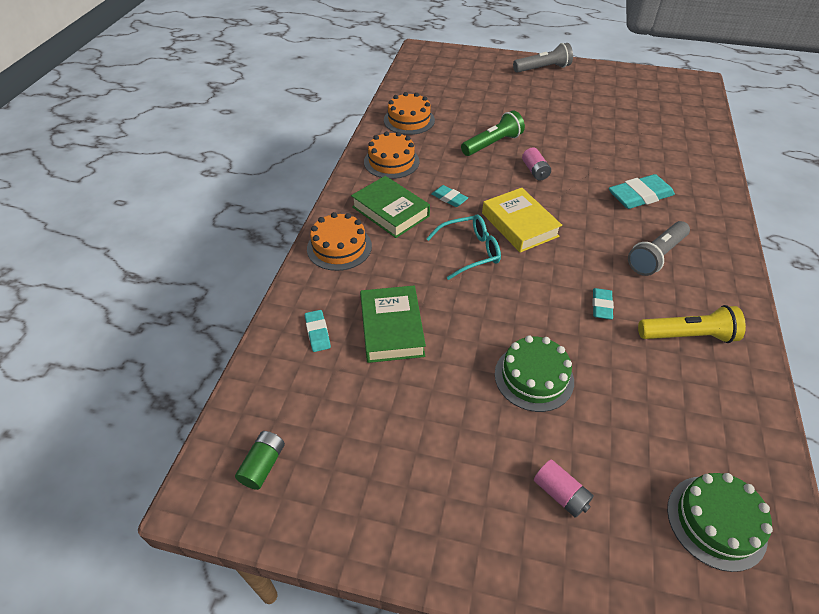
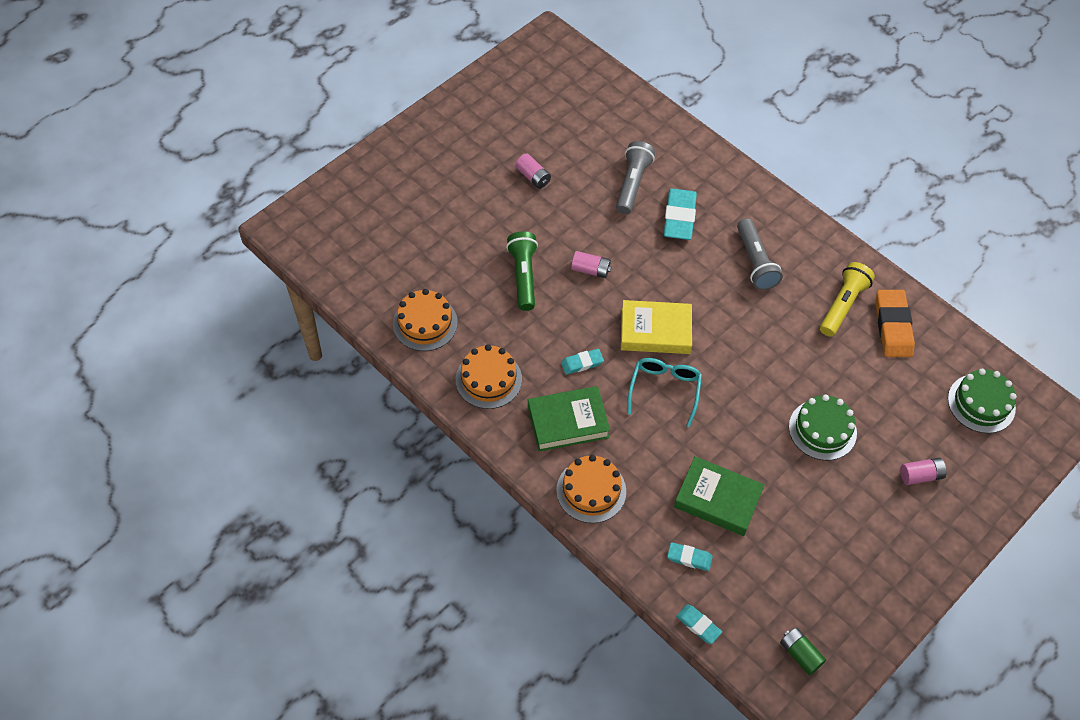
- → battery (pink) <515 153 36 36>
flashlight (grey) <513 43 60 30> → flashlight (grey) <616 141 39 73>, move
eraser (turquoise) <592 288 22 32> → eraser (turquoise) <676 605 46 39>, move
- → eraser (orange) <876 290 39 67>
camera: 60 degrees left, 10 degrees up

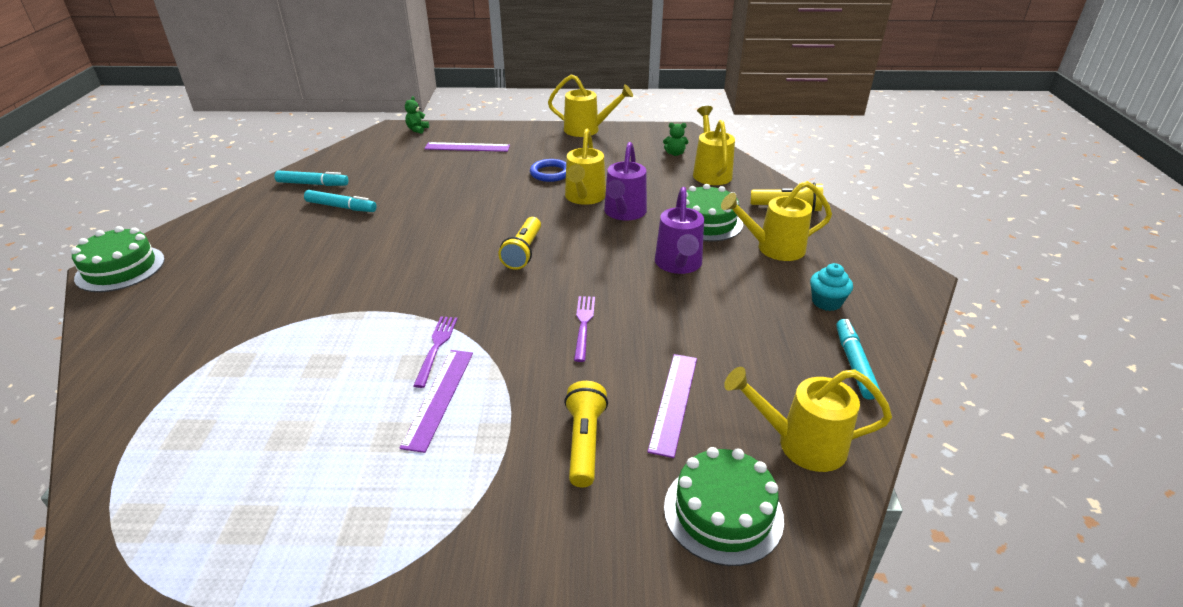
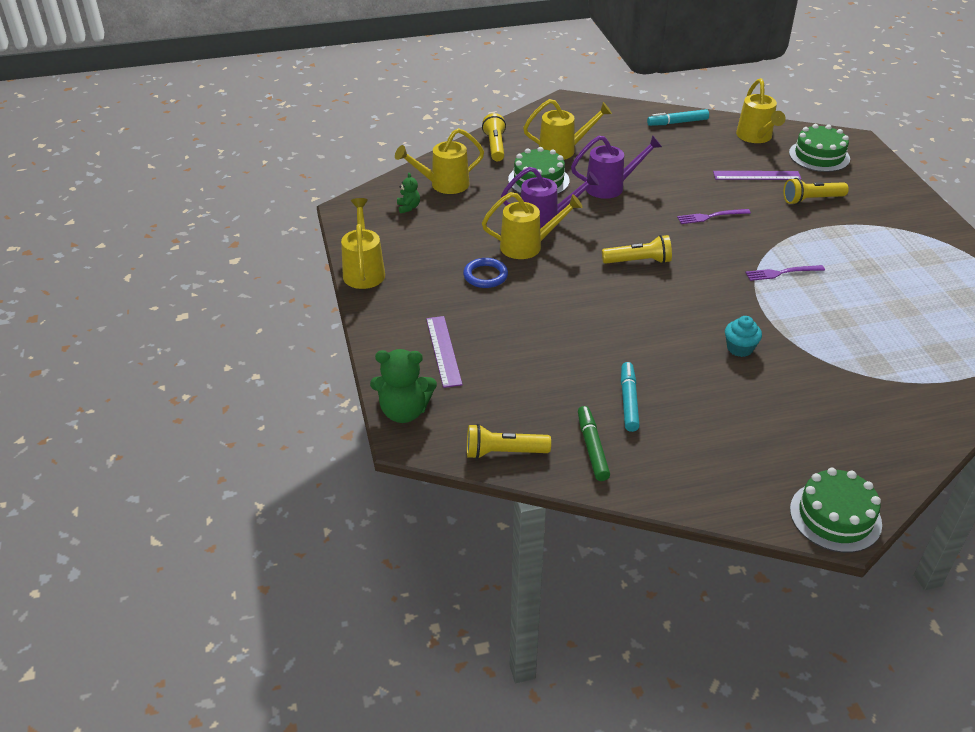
teddy bear (green) <405 96 24 38> → teddy bear (green) <370 349 67 74>, x1.95
- → flashlight (yellow) <467 424 84 35>
watering can (yellow) <721 181 111 80> → watering can (yellow) <523 99 89 61>, 75 degrees counterclockwise
marker (turquoise) <275 171 73 15> → marker (green) <578 406 32 75>
cupcake (turquoise) <810 263 43 48> → cupcake (turquoise) <725 316 37 41>, move
ruler (purple) <400 350 73 103> → -
camera: 105 degrees left, 5 degrees up

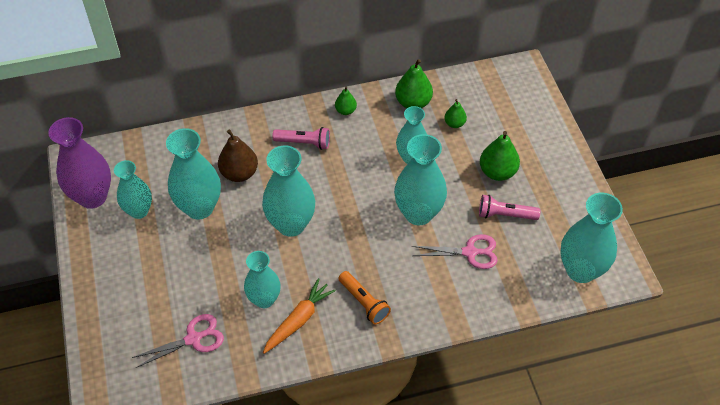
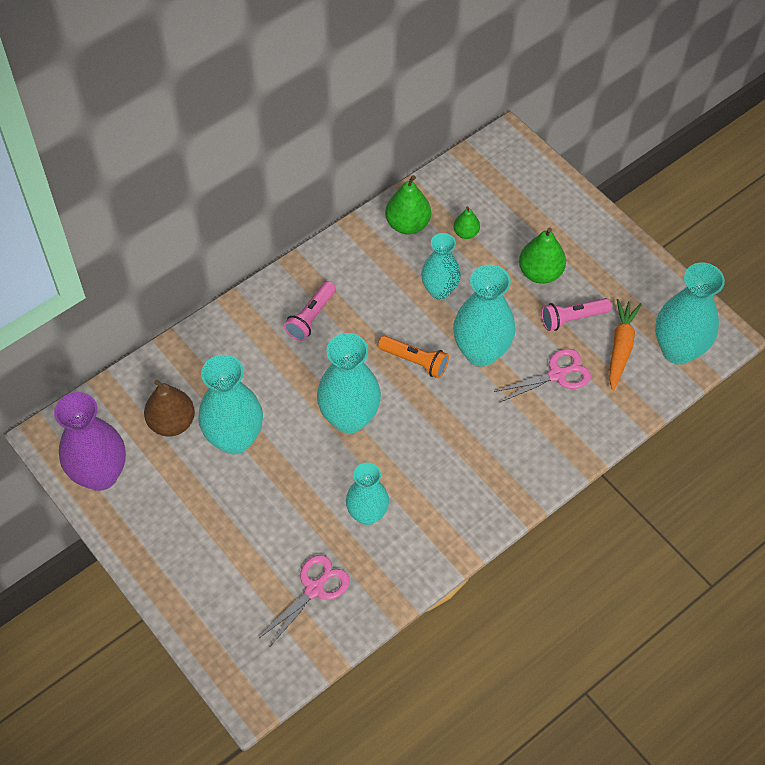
pear (brown) <218 129 40 53> → pear (brown) <144 380 51 56>, move
flashlight (pink) <272 127 58 23> → flashlight (pink) <284 281 52 60>, 135 degrees clockwise
flashlight (orange) <338 271 53 53> → flashlight (orange) <378 336 71 42>, move
carrot (orange) <263 278 73 76> → carrot (orange) <609 299 33 92>, move
vase (turquoise) <114 160 38 59> → -
pear (green) <335 87 22 28> → -
camera: 25 degrees left, 5 degrees up

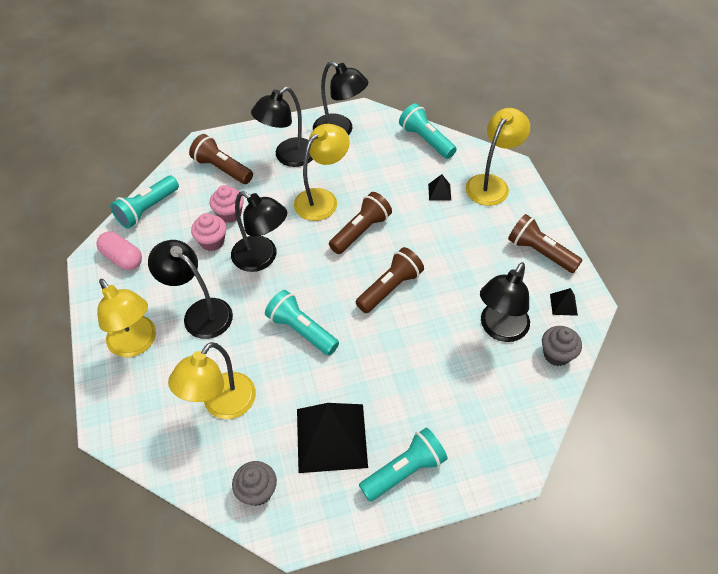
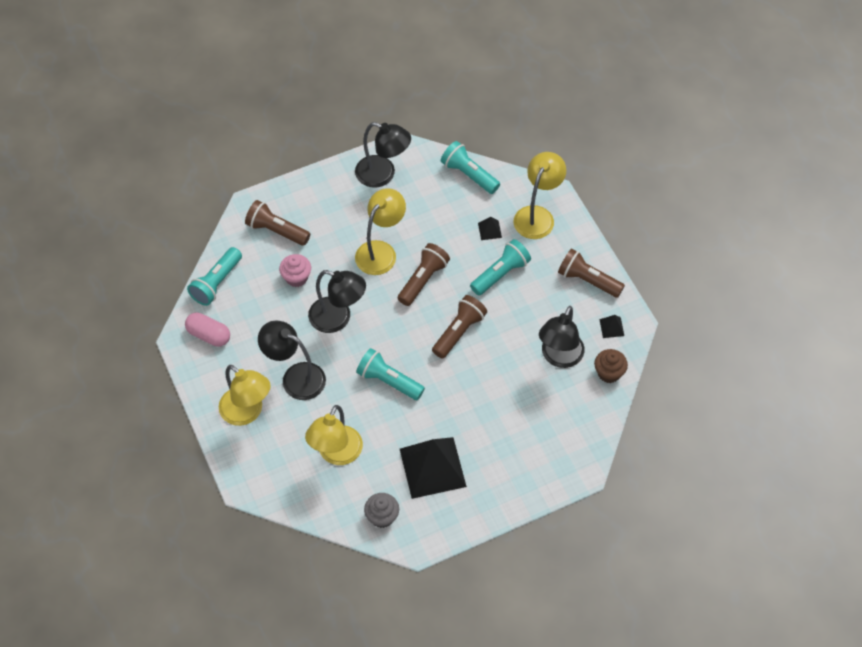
flashlight (turquoise) <359 428 89 74> → flashlight (turquoise) <470 239 61 57>, move
cupcake (grey) <542 326 40 40> → cupcake (brown) <594 349 34 34>
cupcake (pink) <191 213 36 38> → -
lamp (black) <251 87 62 80> → -
camera: 10 degrees left, 5 degrees up

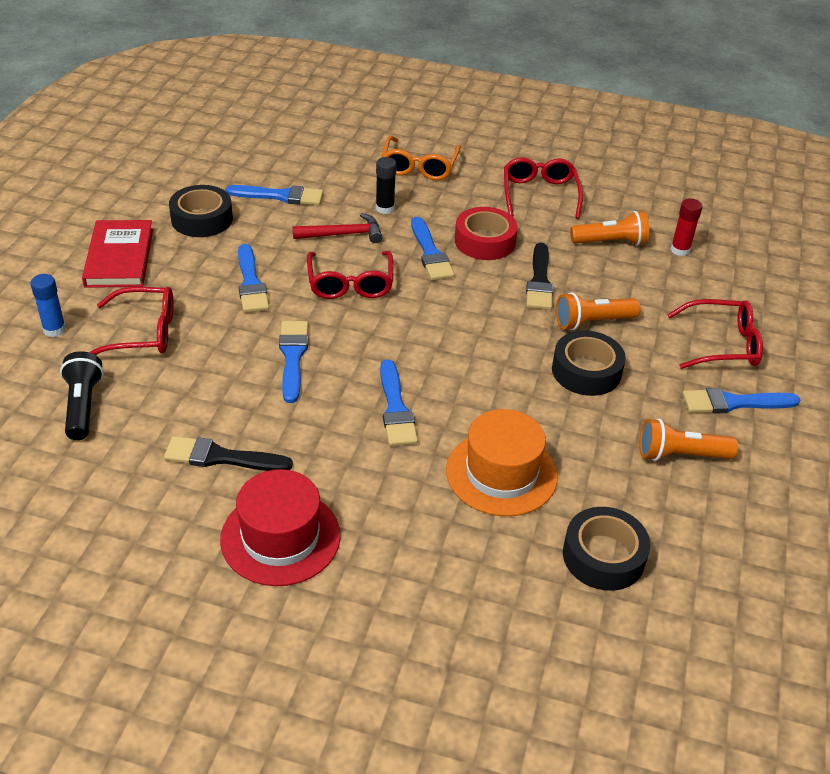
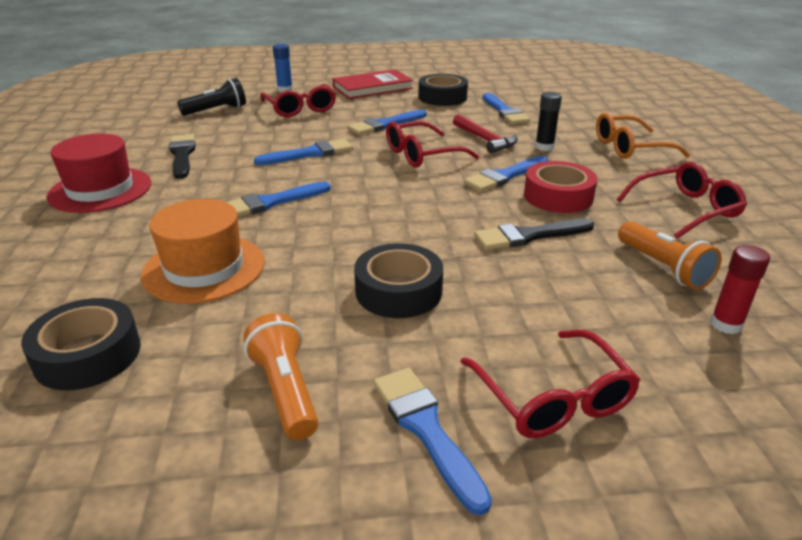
flashlight (orange) <556 292 84 38> → -
camera: 70 degrees right, 10 degrees down

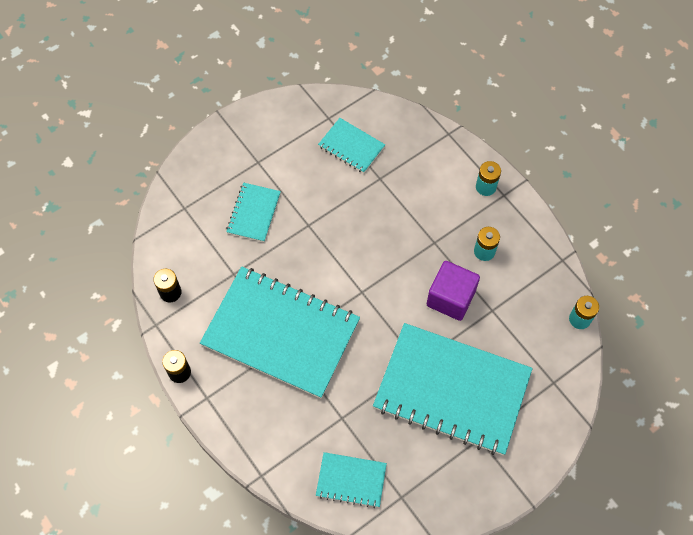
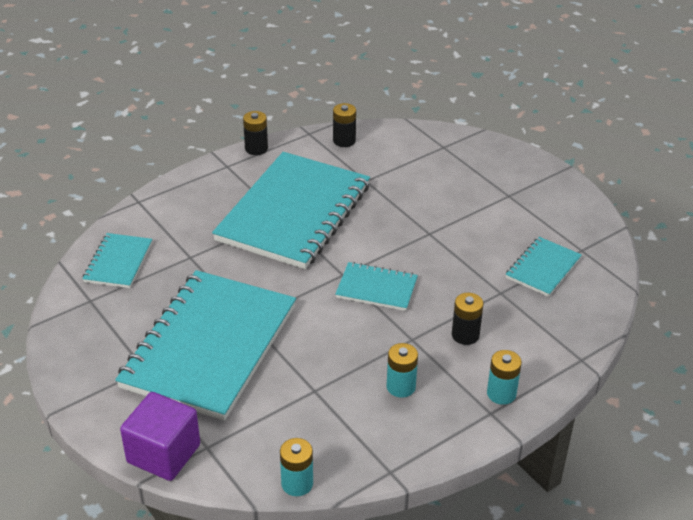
cube (purple) <427 261 53 60> → cube (purple) <120 392 80 89>, move
notebook (turquoise) <226 183 55 59> → notebook (turquoise) <335 262 83 49>, move
- → battery (black) <452 293 32 52>
camera: 90 degrees right, 25 degrees down

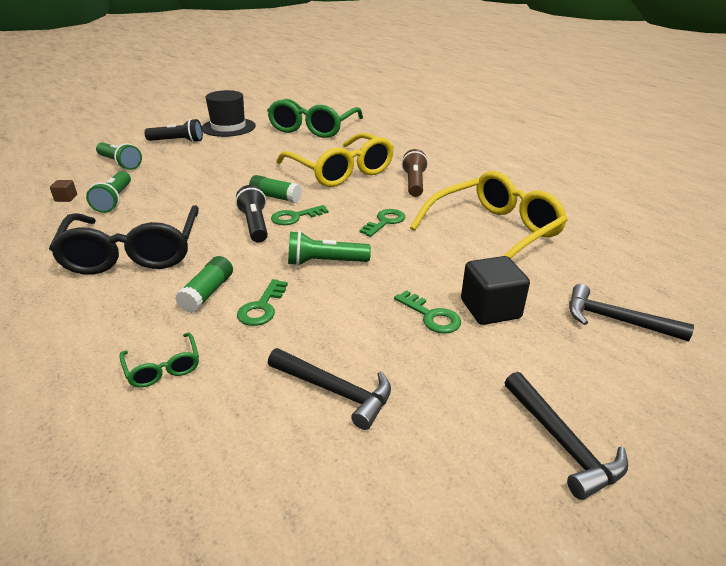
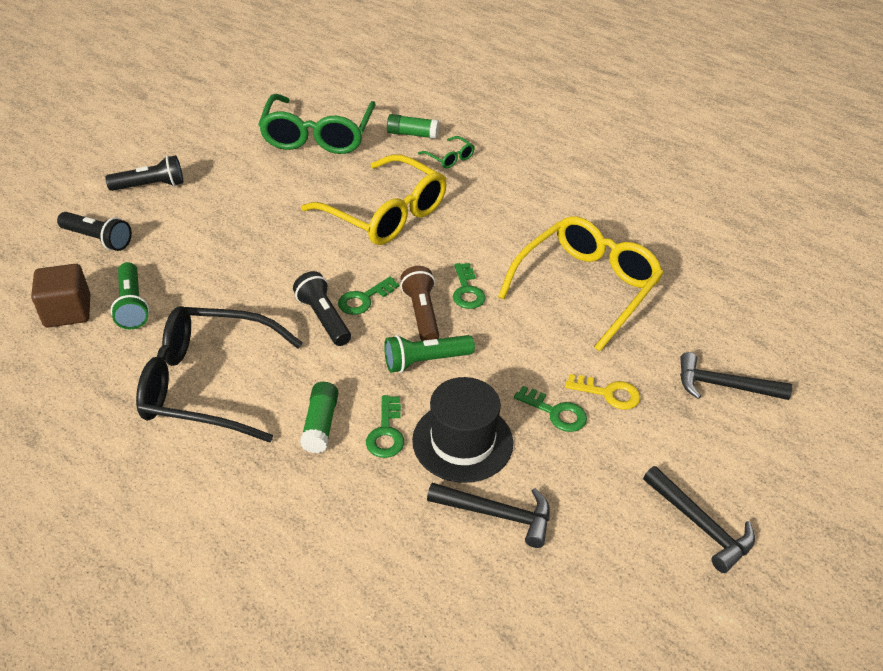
cube (brown) <50 180 27 22> → cube (brown) <31 264 59 64>, x2.08
flashlight (green) <96 143 46 27> → flashlight (black) <57 212 75 39>
glasses (black) <49 205 150 70> → glasses (black) <136 306 167 136>, 120 degrees clockwise
glue stick (green) <249 175 53 28> → glue stick (green) <387 114 52 25>, move
flashlight (brown) <402 149 26 48> → flashlight (brown) <400 266 39 75>, move
hat (black) <202 90 54 47> → hat (black) <412 377 101 106>, move
glasses (green) <119 333 80 54> → glasses (green) <418 136 57 33>, move
key (green) <359 209 47 28> → key (green) <453 263 33 46>, 150 degrees clockwise
cube (black) <461 256 69 69> → key (yellow) <565 374 76 36>
camera: 15 degrees left, 10 degrees up

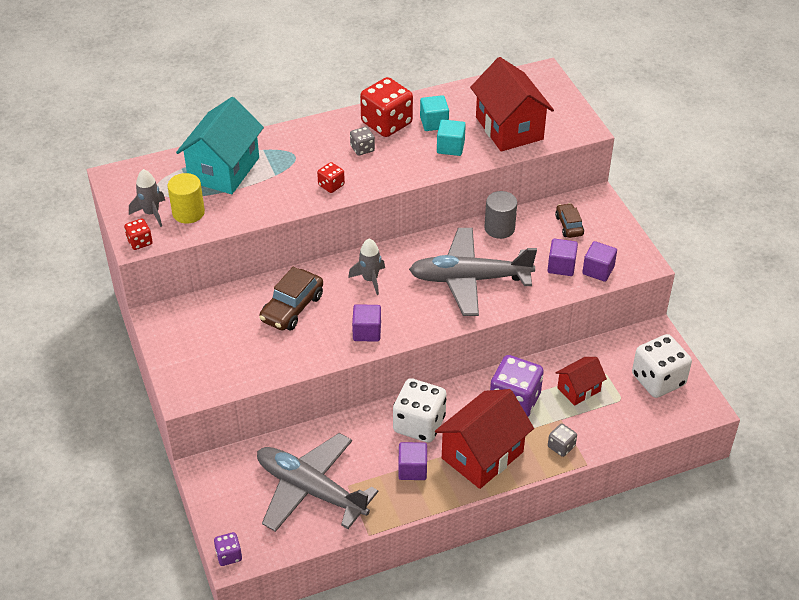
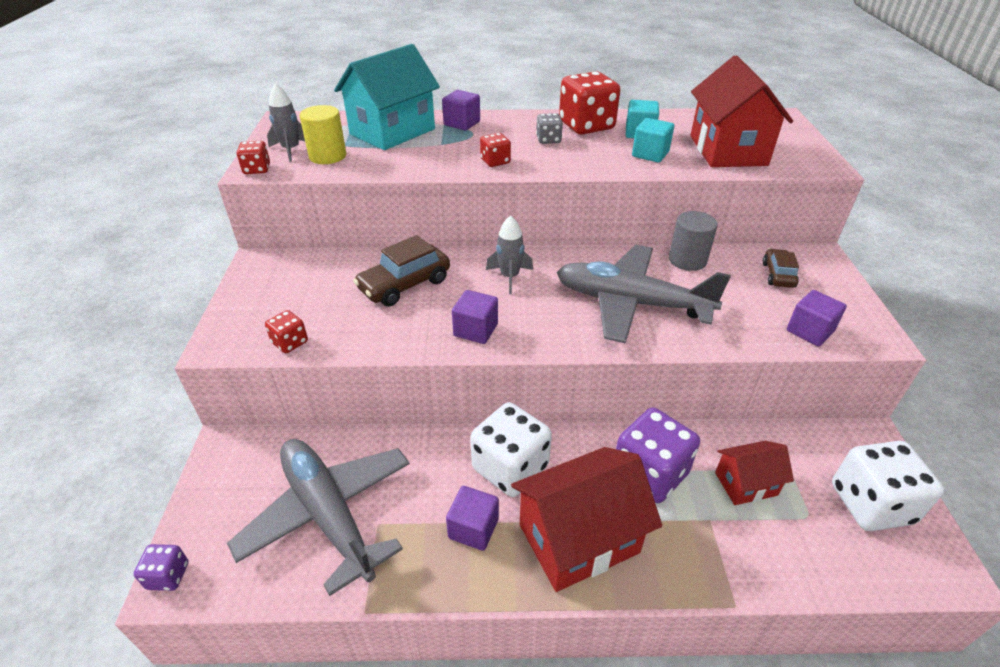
- → dice (red) <265 310 43 43>
cube (purple) <547 238 31 38> → cube (purple) <442 90 38 40>, move
dice (grey) <548 423 29 34> → -
camera: 20 degrees right, 5 degrees down

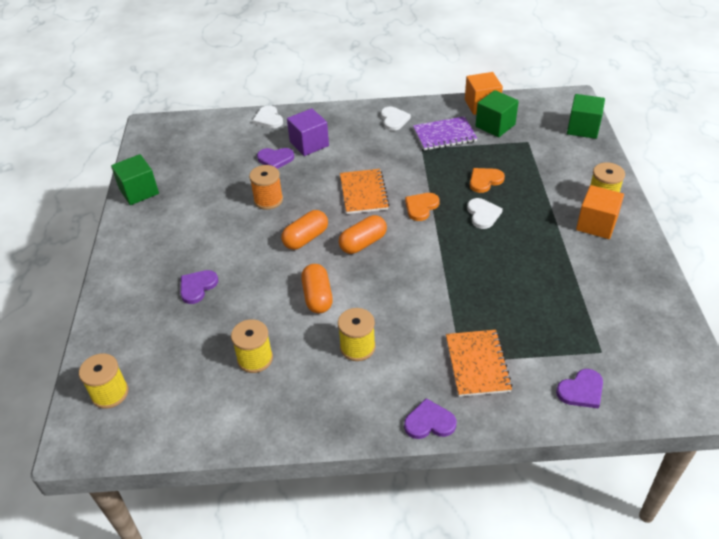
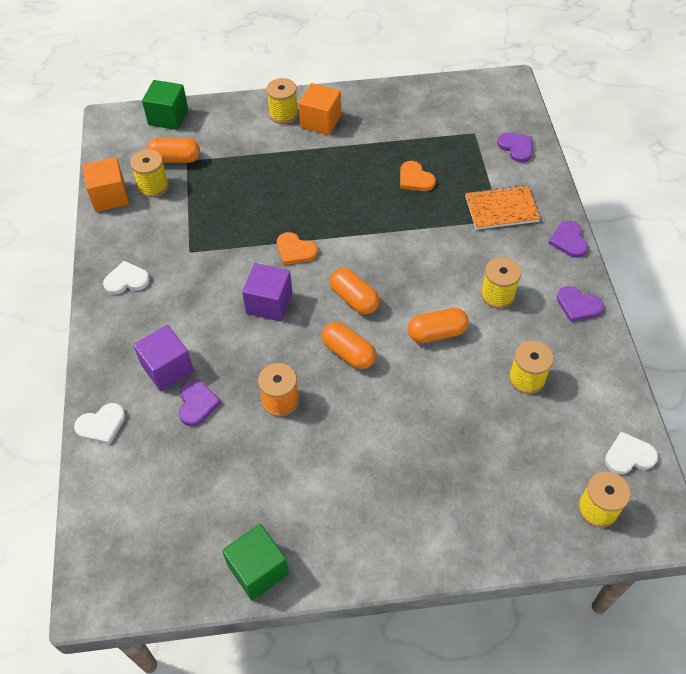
cube (green) <475 90 44 47> → spool (yellow) <130 149 39 48>
- → capsule (orange) <146 138 54 25>
notebook (orange) <340 169 50 45> → cube (purple) <242 263 50 59>
heart (orange) <470 168 35 25> → heart (orange) <400 161 36 30>, move
heart (purple) <180 270 38 34> → heart (purple) <557 286 47 36>, move
heart (white) <467 198 36 31> → heart (white) <605 431 53 43>, move
notebook (purple) <413 116 64 34> → -
camera: 95 degrees left, 10 degrees up

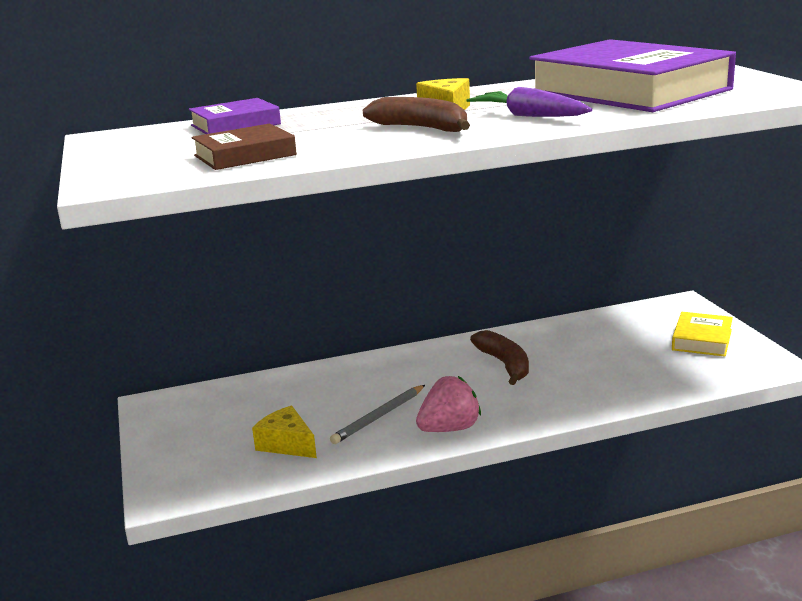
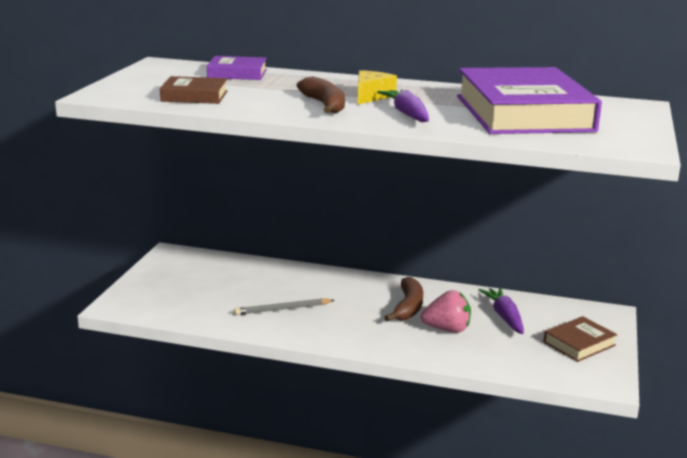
strawberry (pink) <416 376 65 56> → strawberry (pink) <421 290 50 43>, move
- → carrot (purple) <479 287 45 47>
book (yellow) <672 312 61 45> → book (brown) <544 316 73 46>
cheese (yellow) <252 406 65 52> → -
camera: 30 degrees right, 0 degrees up

